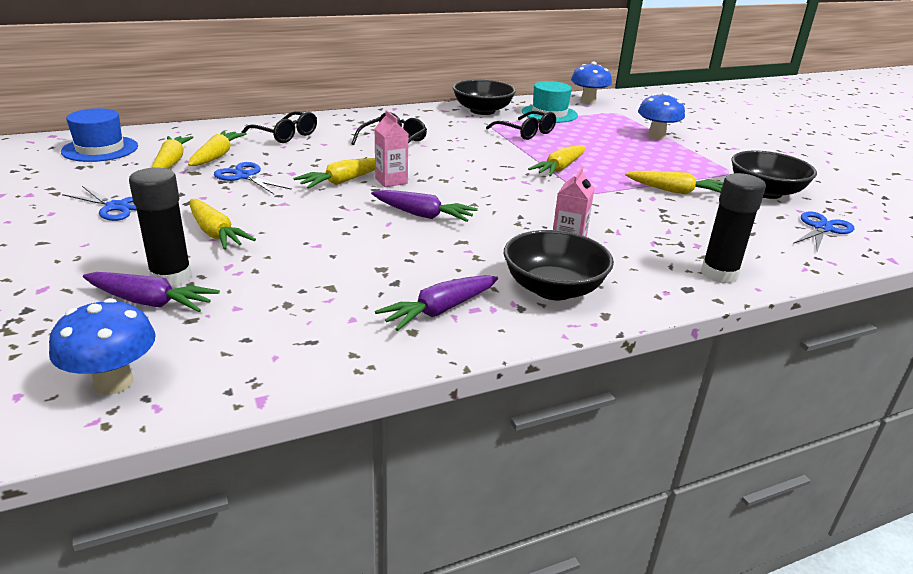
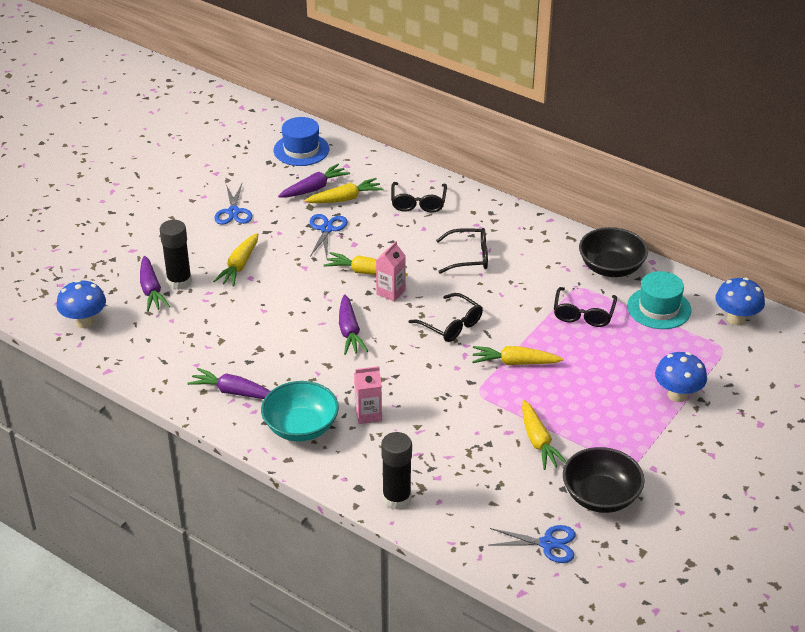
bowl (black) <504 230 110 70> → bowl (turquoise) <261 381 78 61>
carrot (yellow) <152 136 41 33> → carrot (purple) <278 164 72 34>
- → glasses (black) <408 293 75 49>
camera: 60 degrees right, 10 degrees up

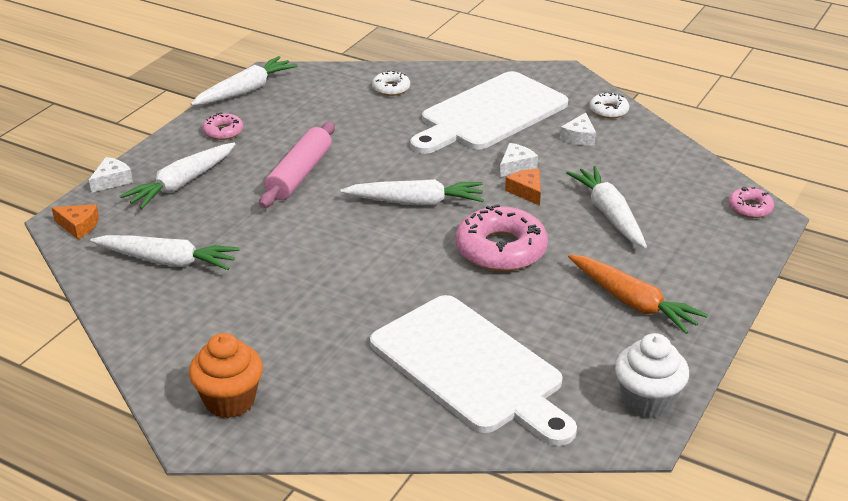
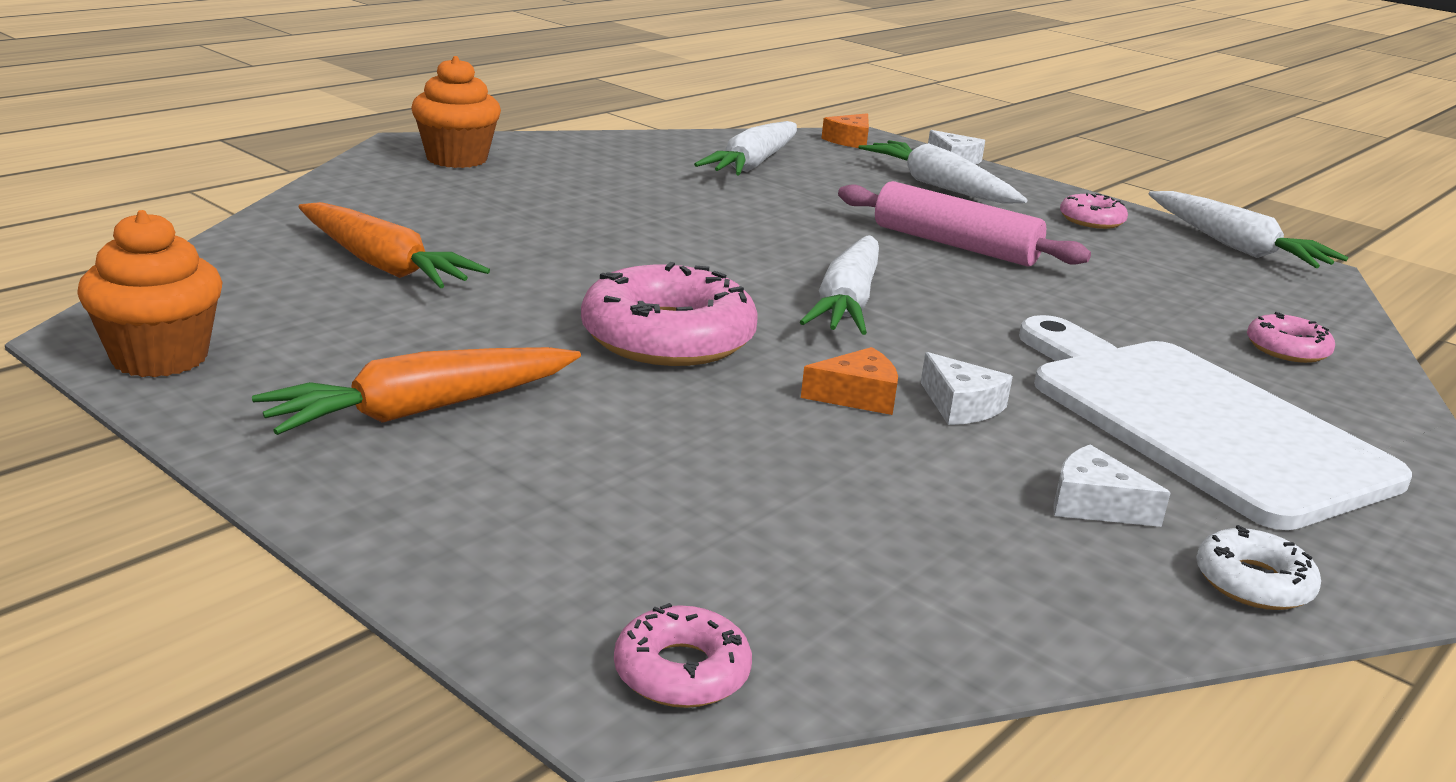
cupcake (white) <615 333 74 86> → cupcake (orange) <77 210 145 167>
cutting board (white) <370 295 207 151> → carrot (orange) <299 202 191 86>
donut (white) <372 71 38 25> → donut (pink) <1247 312 88 51>
carrot (white) <566 166 81 82> → -
camera: 100 degrees right, 10 degrees down

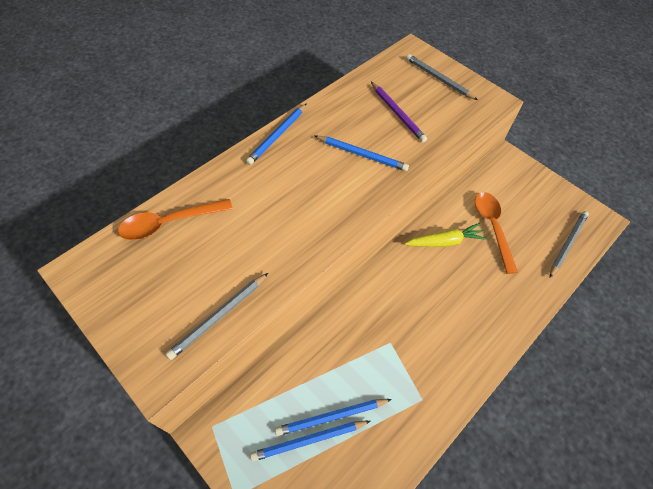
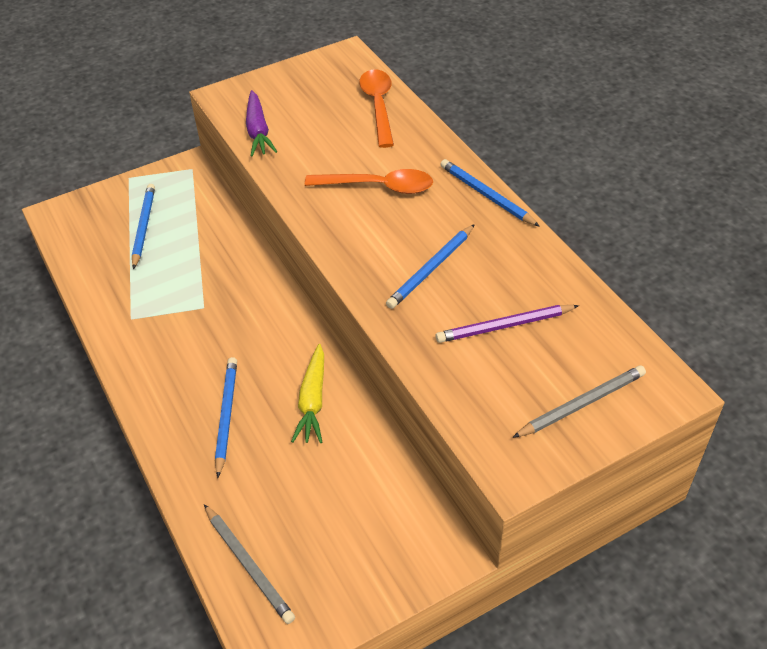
pencil (blue) <275 399 117 37> → pencil (blue) <215 357 22 121>, move
pencil (grey) <165 273 103 87> → carrot (purple) <246 90 31 67>
spoon (orange) <475 192 43 82> → spoon (orange) <305 169 128 25>, move
camera: 110 degrees right, 10 degrees down

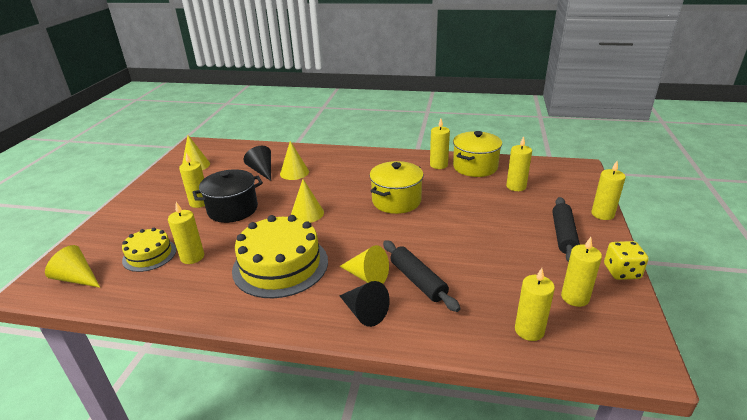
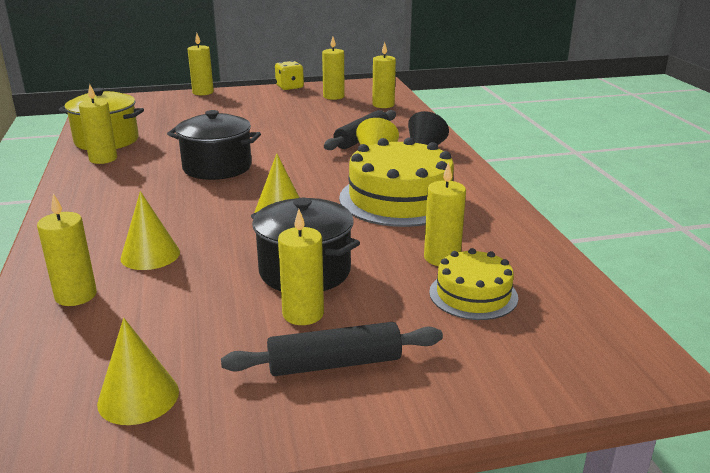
candle (yellow) <506 136 26 55> → candle (yellow) <37 193 60 113>, move
pot (yellow) <370 161 54 53> → pot (black) <167 110 94 70>
rolling pin (black) <552 197 28 65> → rolling pin (black) <221 322 222 54>, move
cone (yellow) <45 245 55 43> → -
cone (black) <244 146 27 35> → -
camera: 115 degrees left, 5 degrees down

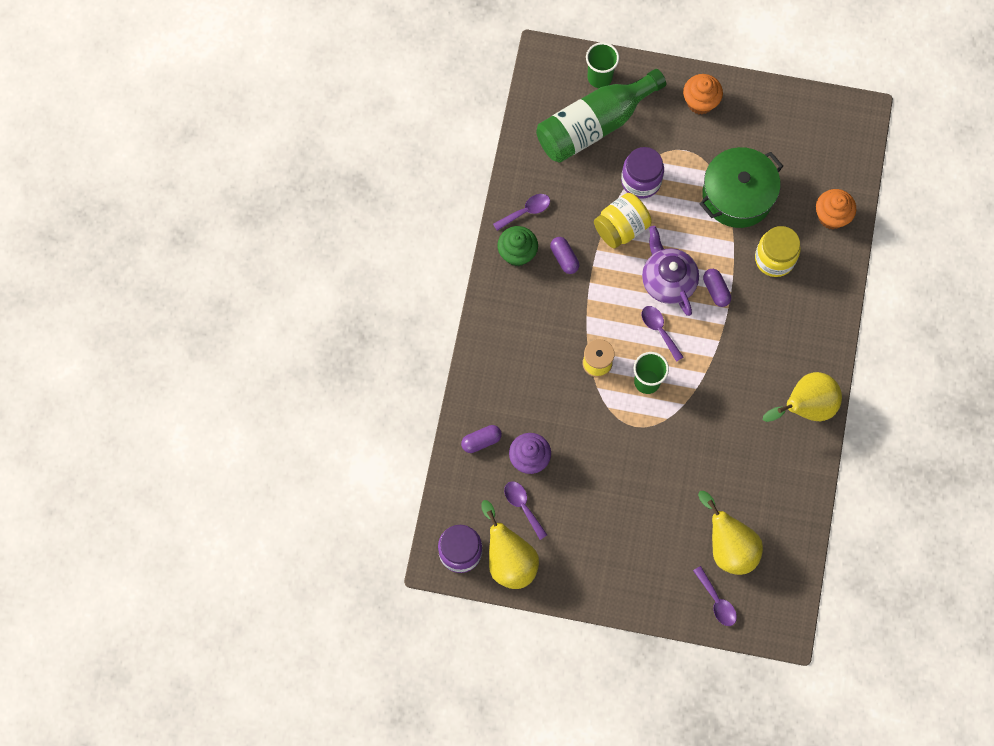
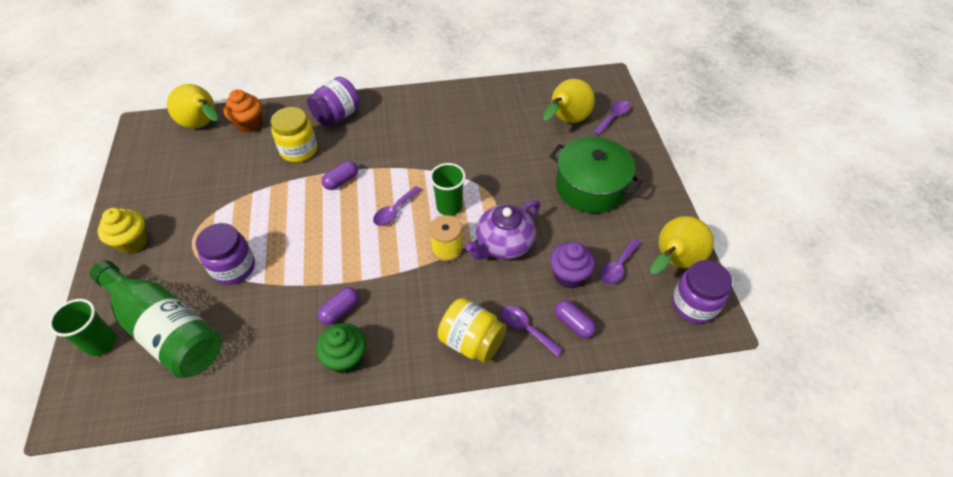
cupcake (orange) <683 74 40 41> → cupcake (yellow) <97 208 51 46>
pear (yellow) <763 372 79 50> → pear (yellow) <167 84 51 45>, move
- → jar (purple) <307 77 53 49>
jar (yellow) <594 193 58 56> → jar (yellow) <438 298 69 65>, move
teapot (purple) <642 226 57 90> → teapot (purple) <465 200 75 59>, move
spoon (purple) <493 194 57 37> → spoon (purple) <500 306 63 50>, move
pot (green) <700 147 83 81> → pot (green) <550 137 93 76>, move
camera: 110 degrees left, 20 degrees down

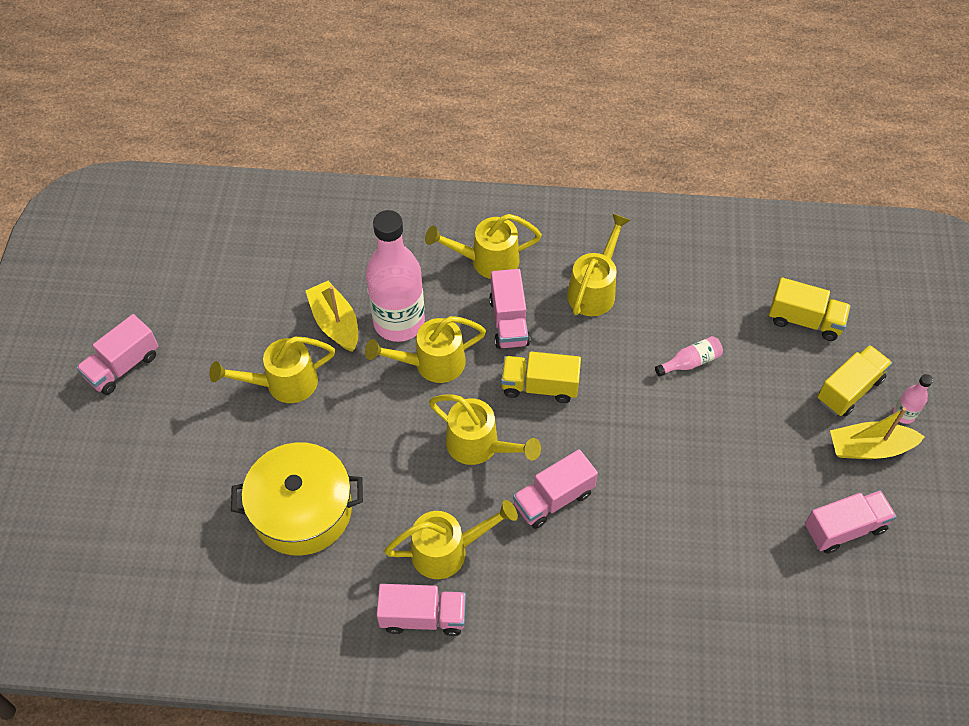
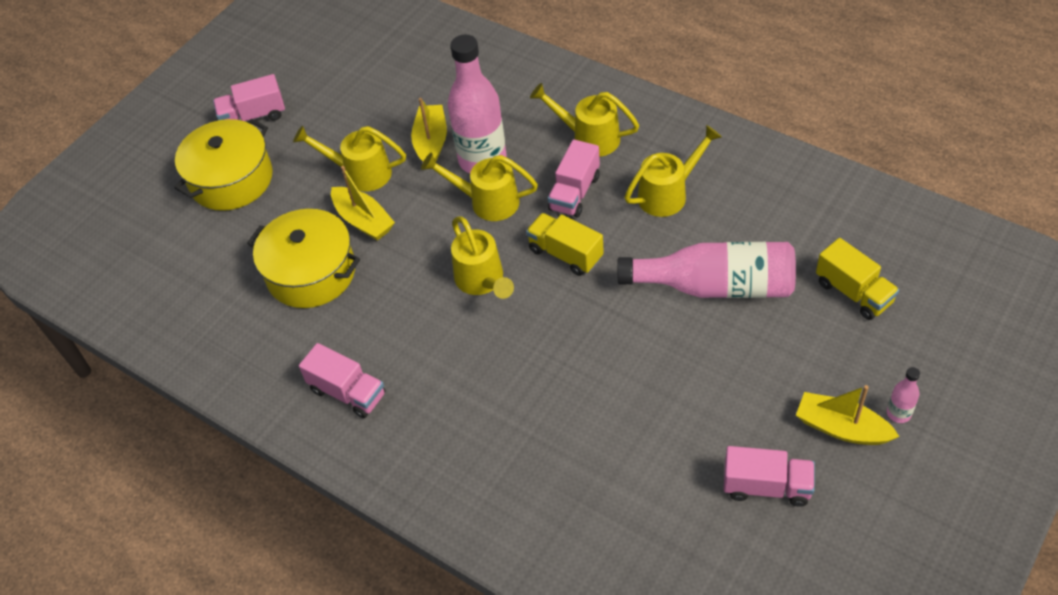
- → pot (yellow) <174 118 99 93>
- → boat (yellow) <331 166 64 75>
bottle (pink) <655 336 68 41> → bottle (pink) <617 242 179 56>, x2.41
watering can (yellow) <384 500 134 79> → -
truck (pink) <513 449 85 80> → -
truck (yellow) <817 345 75 72> → -
camera: 35 degrees right, 5 degrees down

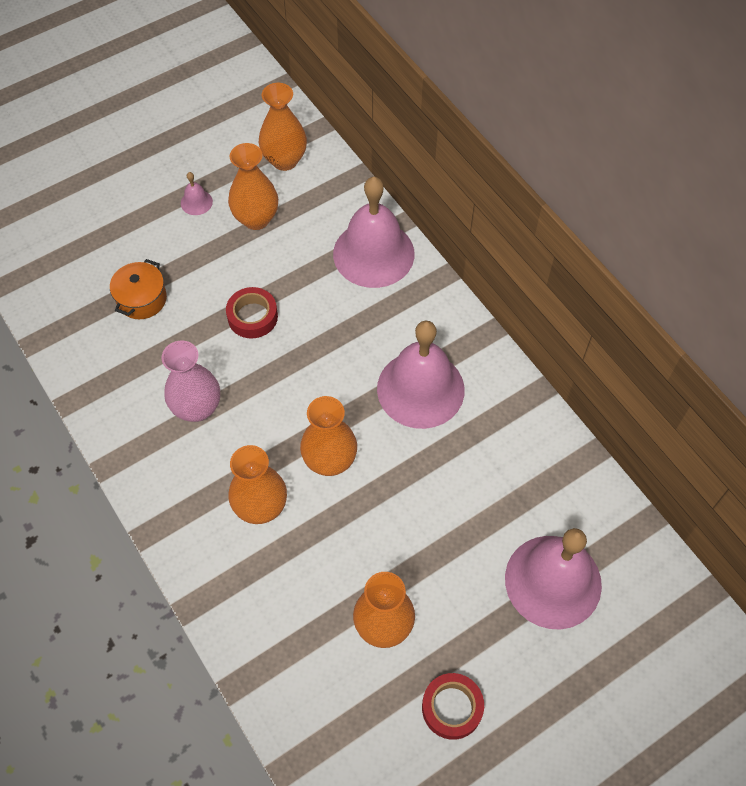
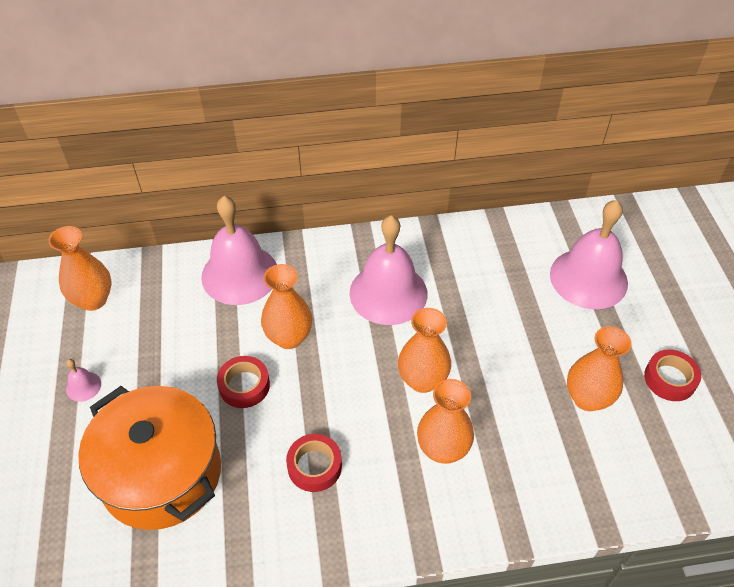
pot (orange) <110 259 57 60> → pot (orange) <78 386 143 144>, x2.18
vase (orange) <228 143 50 87> → vase (orange) <261 264 51 85>, move
vase (pink) <162 341 58 81> → tape (red) <286 434 56 58>
camera: 65 degrees left, 10 degrees down

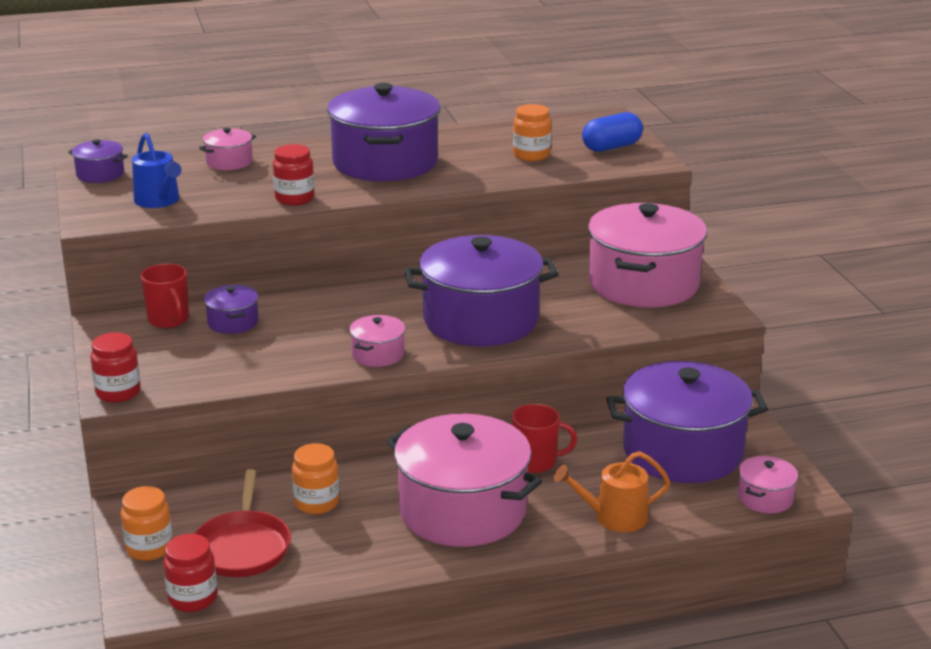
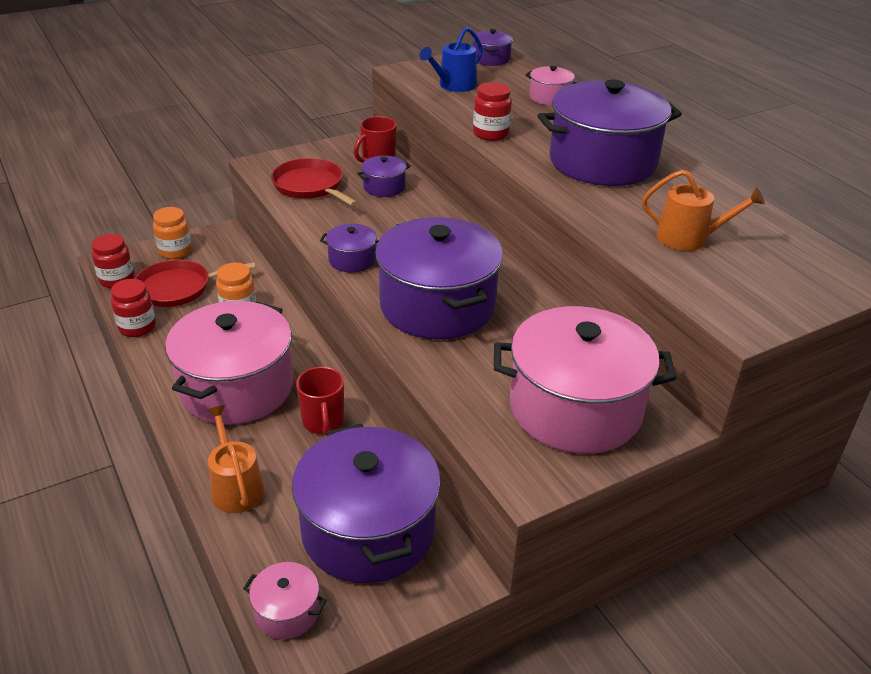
jar (red) <91 332 50 71> → jar (red) <111 279 45 58>, move
- → pan (red) <271 158 87 48>
pot (pink) <349 315 57 52> → pot (purple) <320 224 59 49>
jar (orange) <513 104 38 57> → watering can (orange) <642 170 123 81>
capsule (blue) <582 112 61 40> → -
camera: 75 degrees right, 10 degrees up

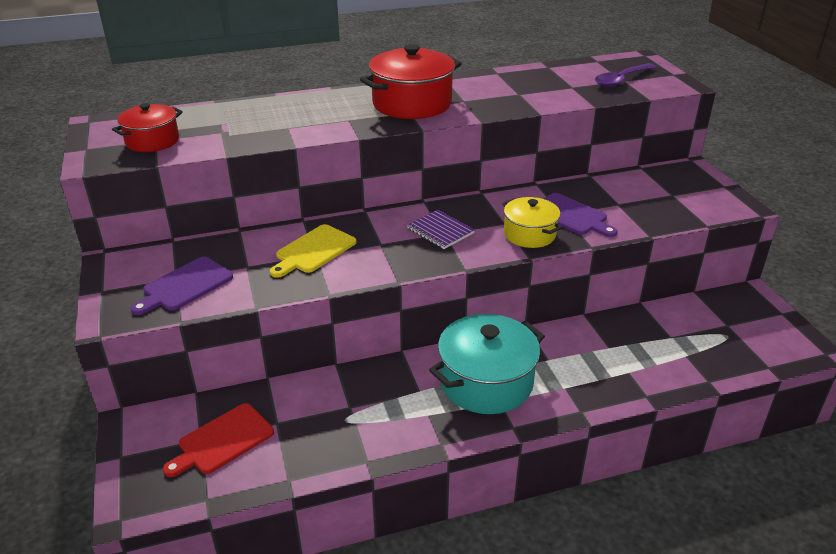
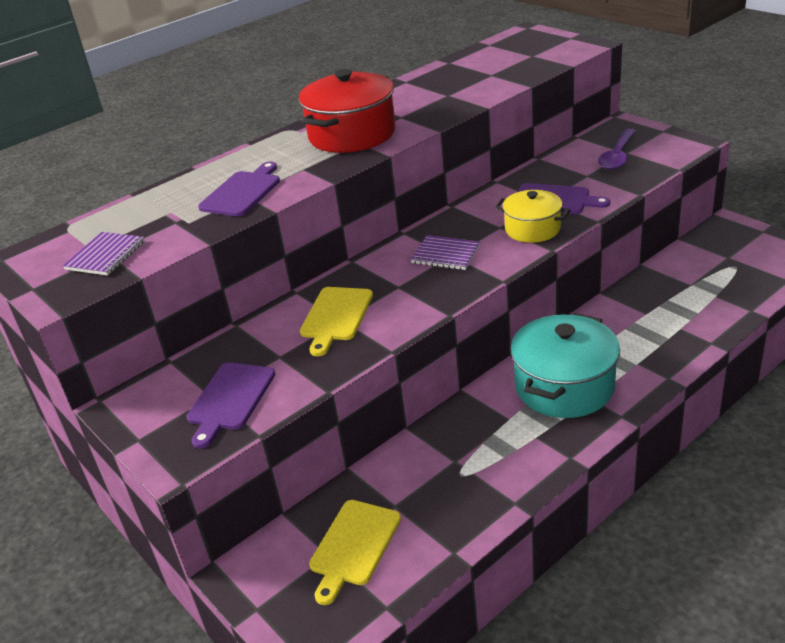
pot (red) <112 103 71 49> → notebook (purple) <63 232 82 44>
- → cutting board (purple) <198 162 82 54>
cutting board (red) <163 403 111 74> → cutting board (yellow) <309 500 92 105>
spoon (purple) <595 63 61 24> → spoon (purple) <598 129 38 41>, move
camera: 20 degrees left, 0 degrees up

